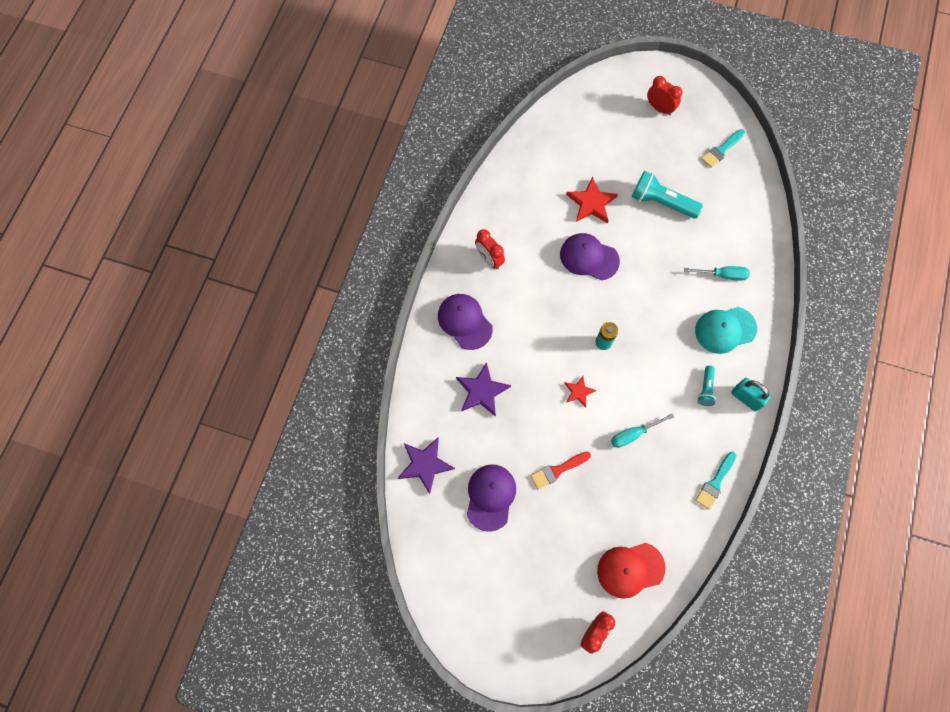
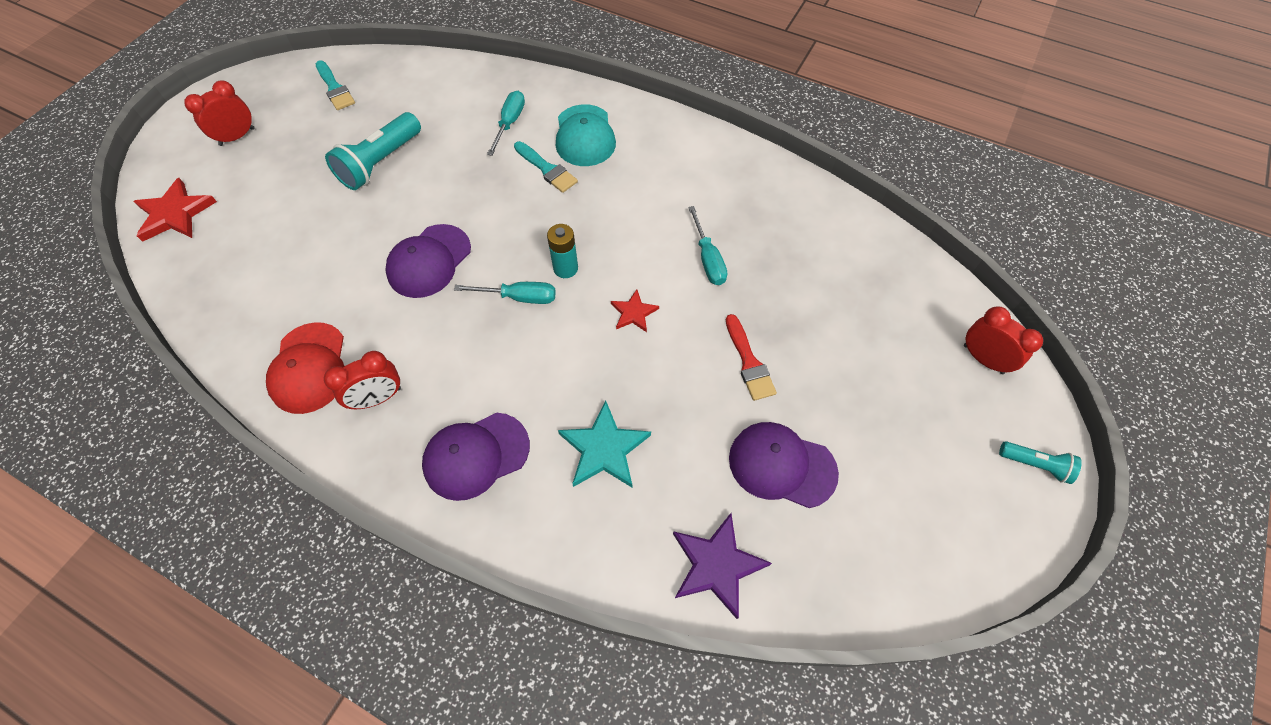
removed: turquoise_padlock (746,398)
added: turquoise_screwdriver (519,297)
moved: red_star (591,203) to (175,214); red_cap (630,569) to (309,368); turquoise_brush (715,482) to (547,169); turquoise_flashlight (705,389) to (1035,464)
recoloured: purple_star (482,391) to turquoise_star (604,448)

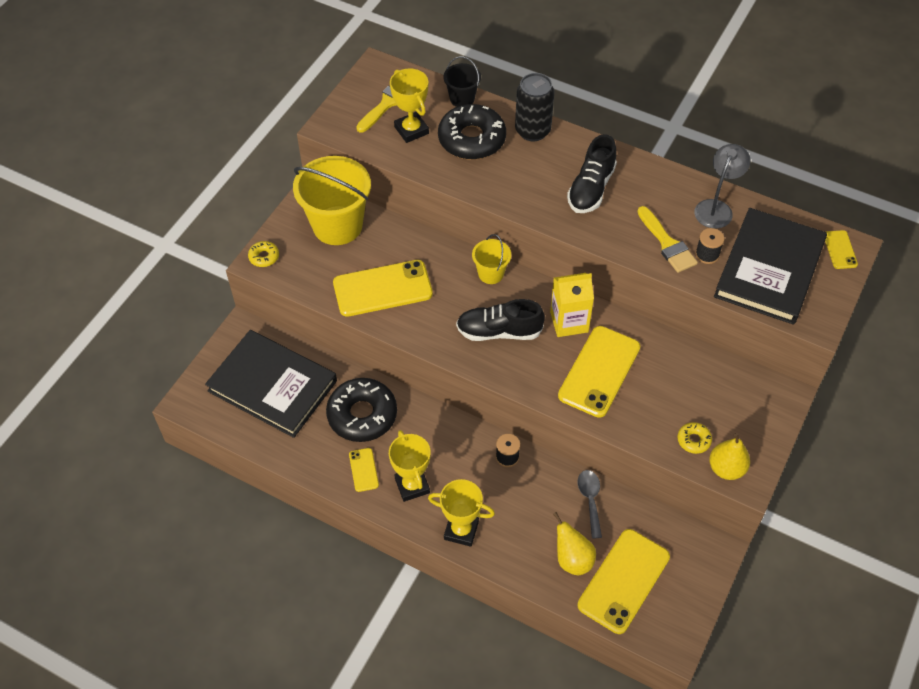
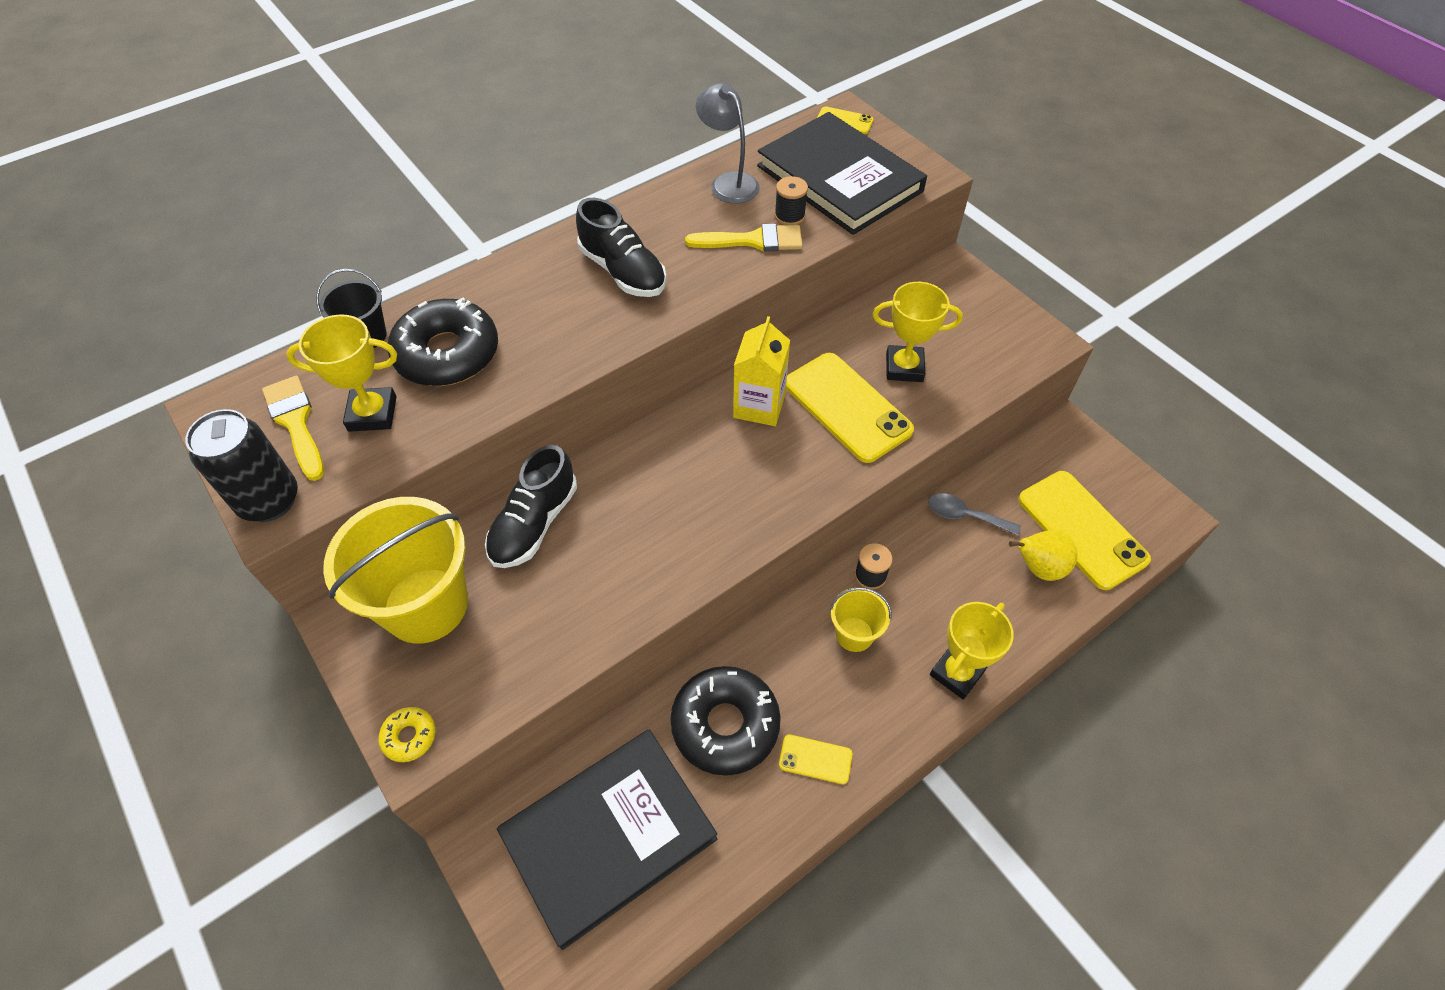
removed: yellow_phone (382,289); yellow_donut (693,440); yellow_pear (726,468)
moved: black_can (532,131) to (269,500); black_shoe (499,331) to (534,523); yellow_bucket (491,273) to (854,634); yellow_trophy (412,485) to (904,367)

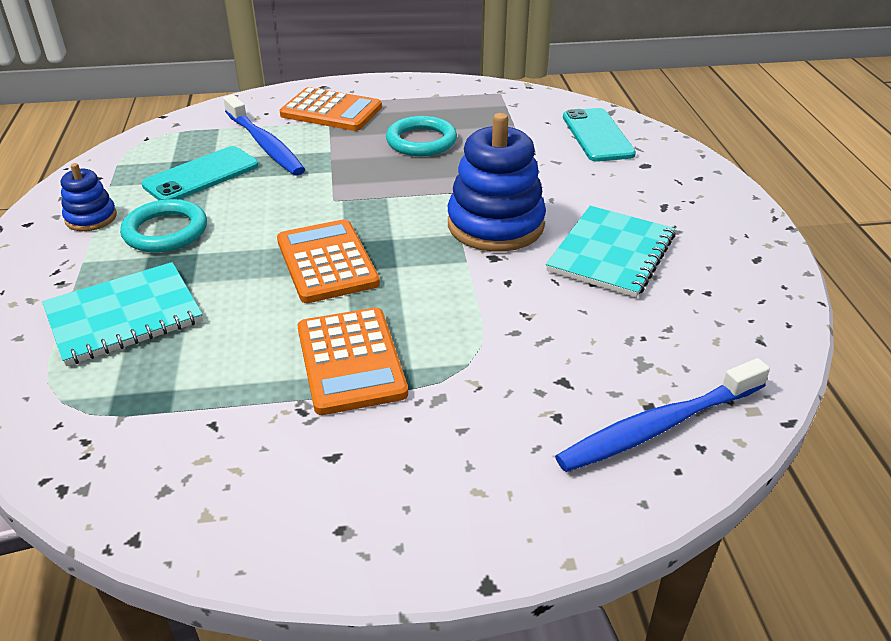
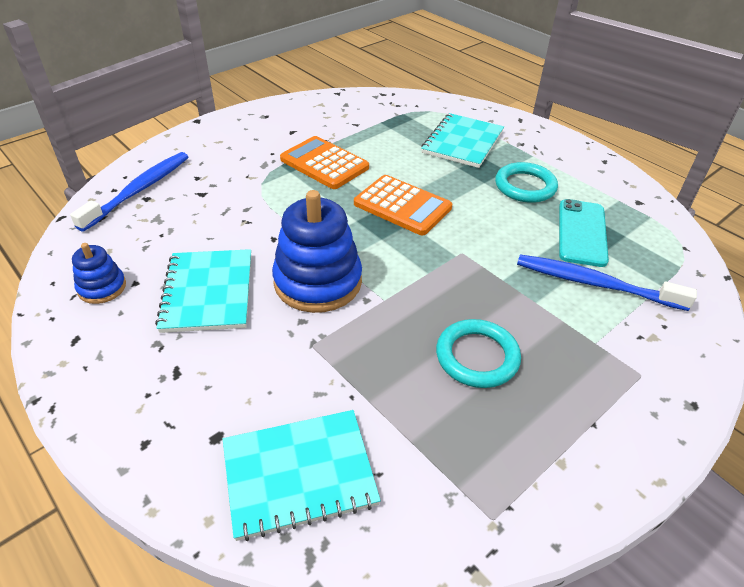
removed: orange_calculator (331,111)
moved: blue_stacking_toy (91,218) to (102,287)
replaced: turquoise_phone (597,135) to turquoise_notebook (299,474)

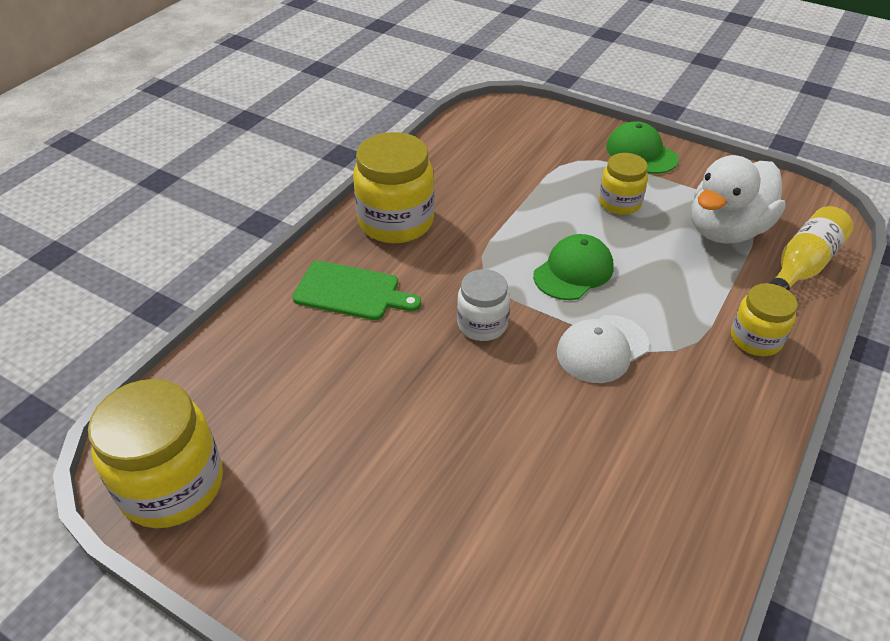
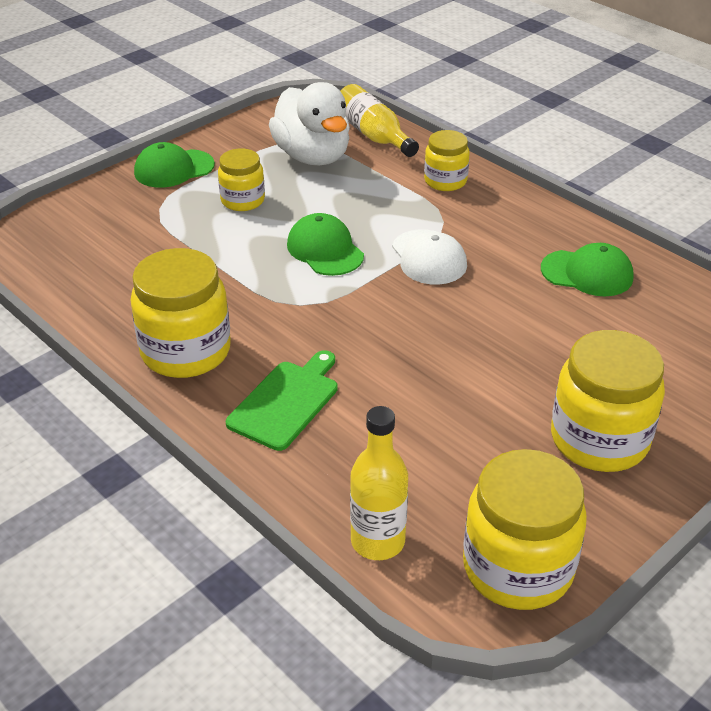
removed: white_jar (482,324)
added: yellow_bottle (378,541); green_cap (587,273); yellow_jar (599,440)

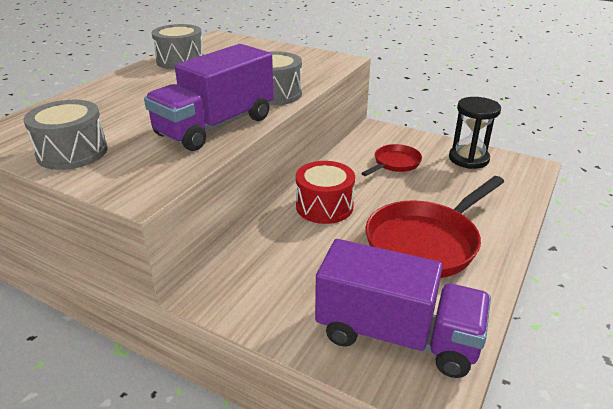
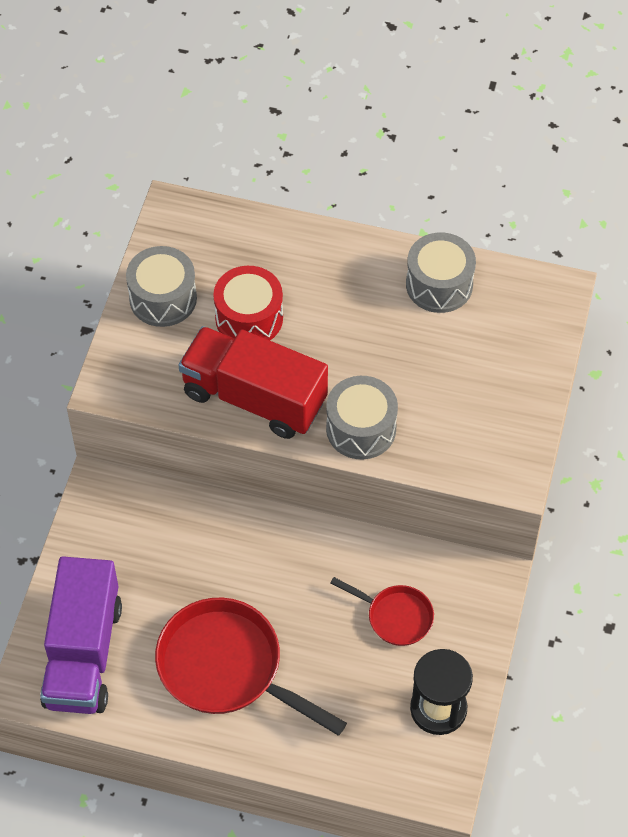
moved: red_drum (324,206) to (249,318)
recoloured: purple_truck (216,126) to red_truck (254,397)

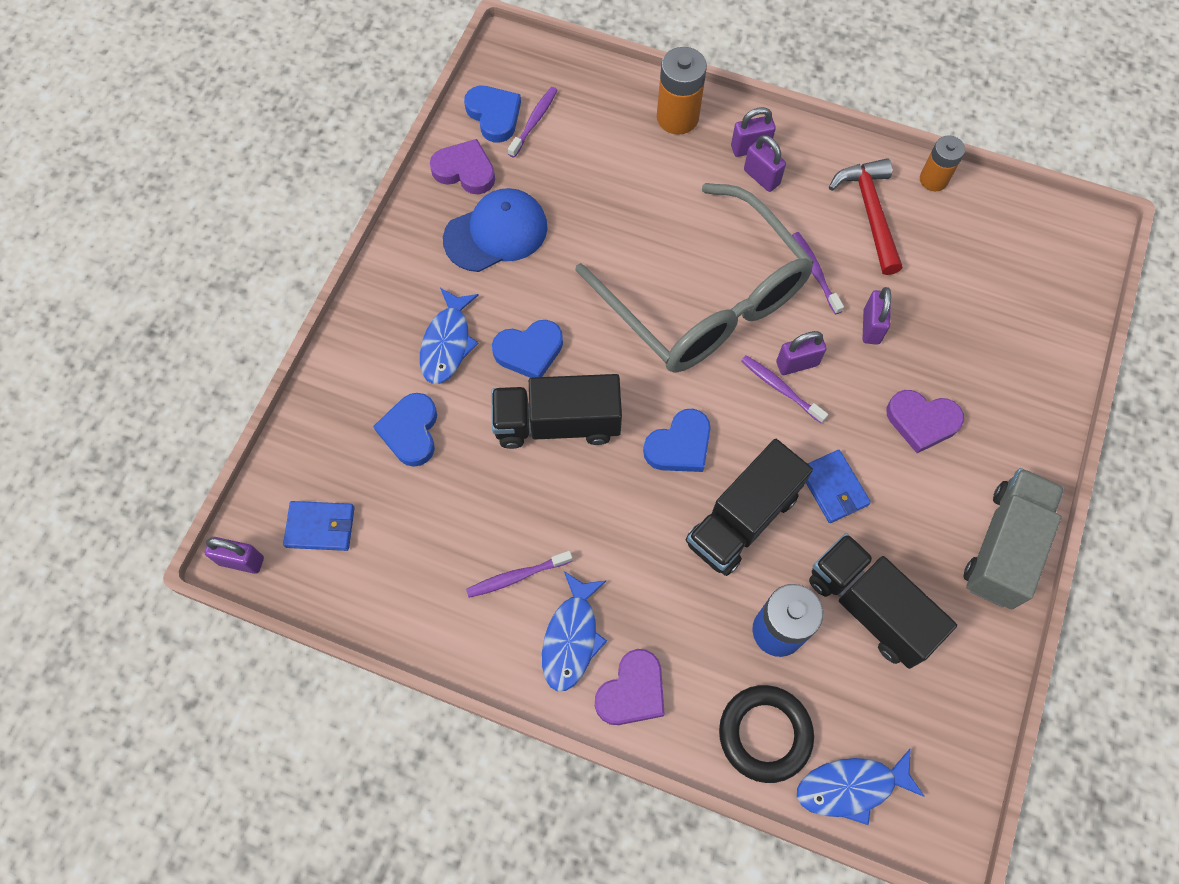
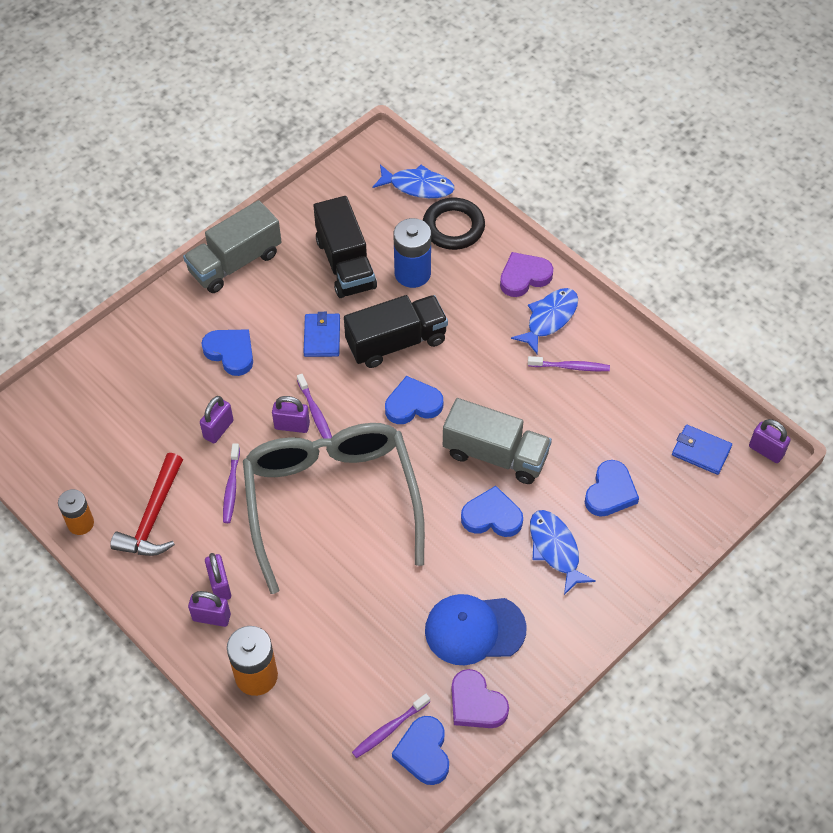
recoloured: purple_heart (922,421) to blue_heart (230,353); black_truck (557,423) to grey_truck (495,454)
turned: blue_fish (447,343) = (555,549) 60 degrees counterclockwise

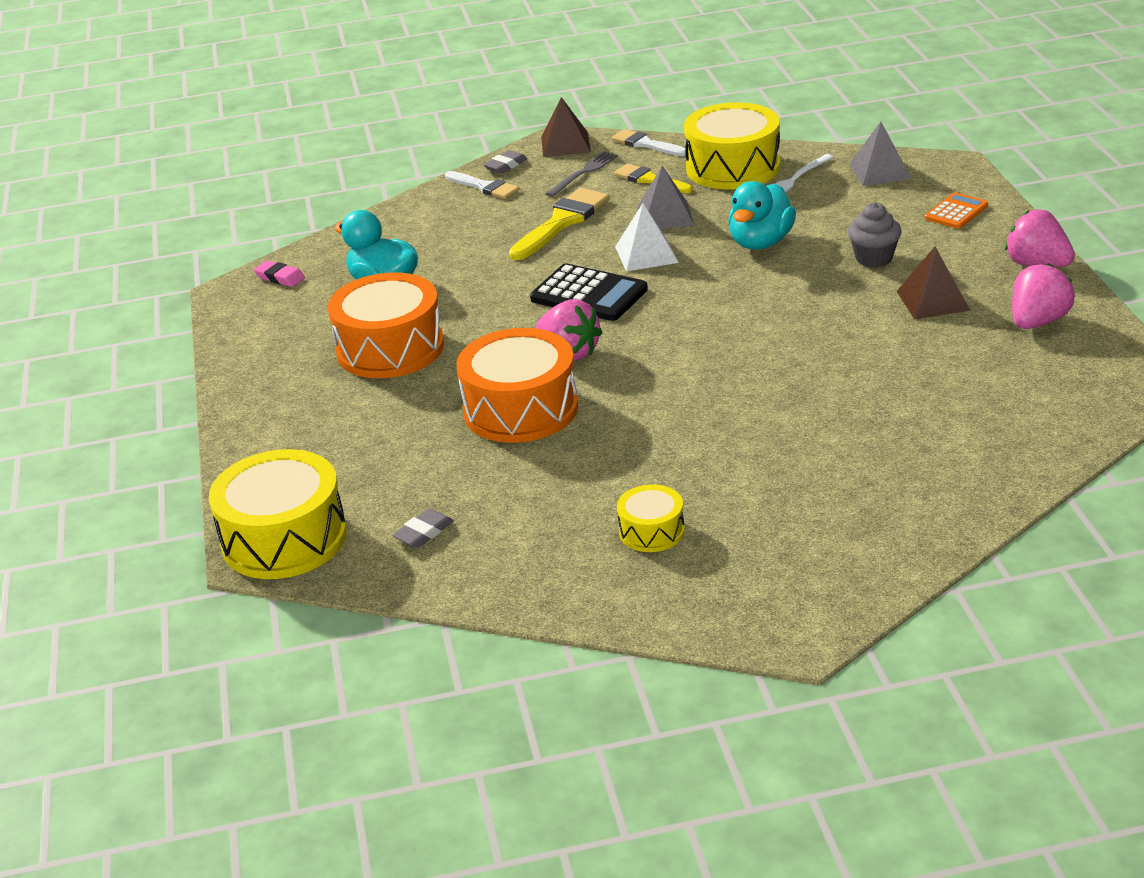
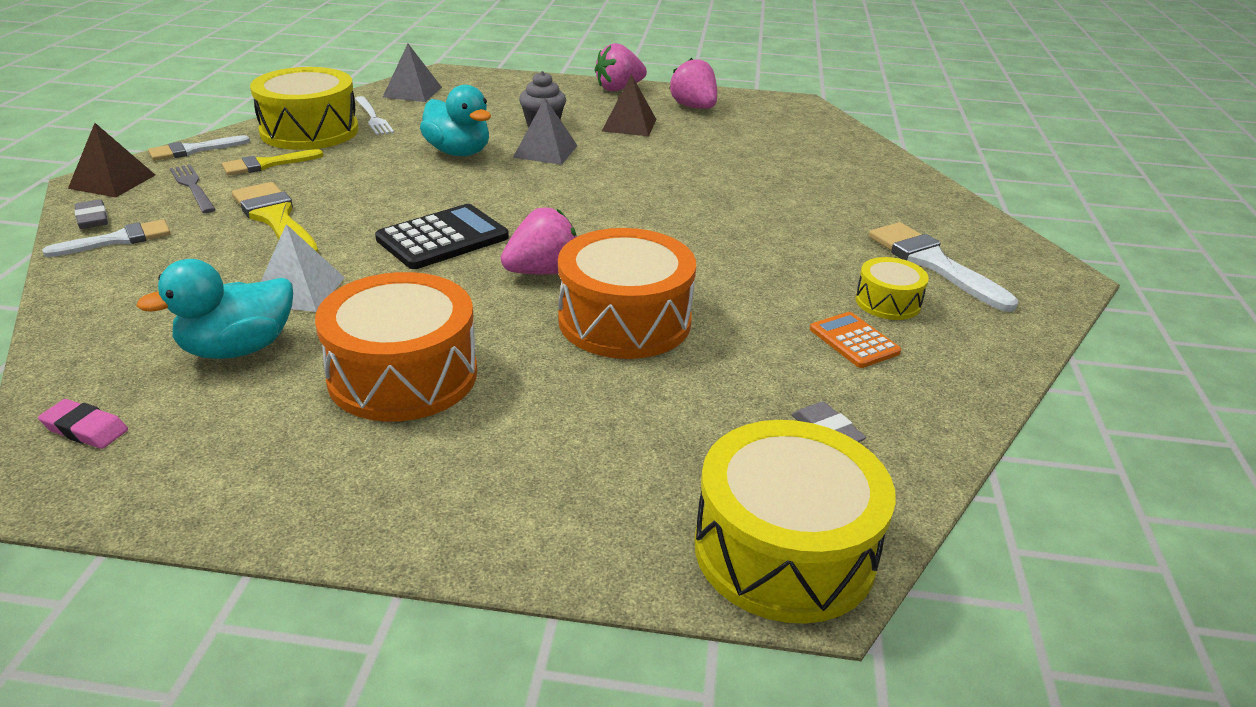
added: white_brush (933,263)
moved: white_pyramid (646,254) to (299,290); grey_pyramid (665,216) to (545,151); orange_calculator (956,212) to (854,341)
turned: pink_eraser (280,277) = (85,429) 60 degrees clockwise

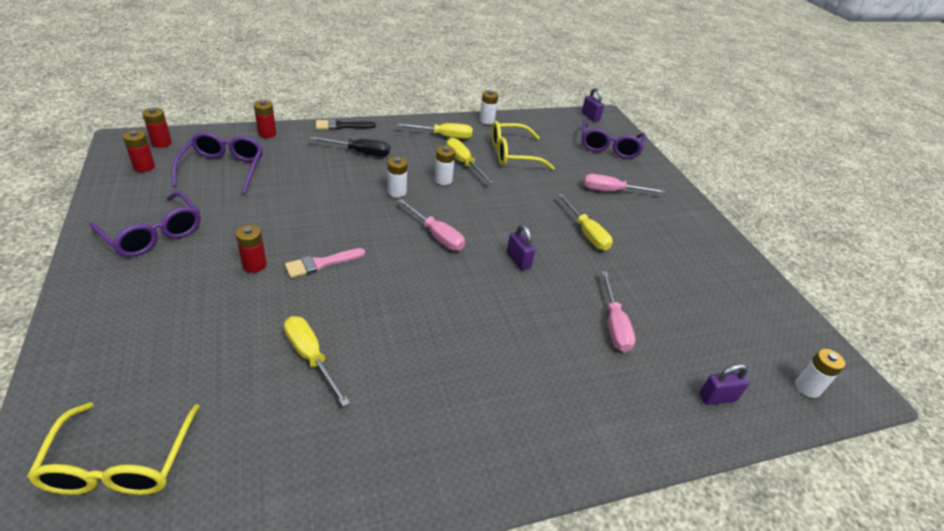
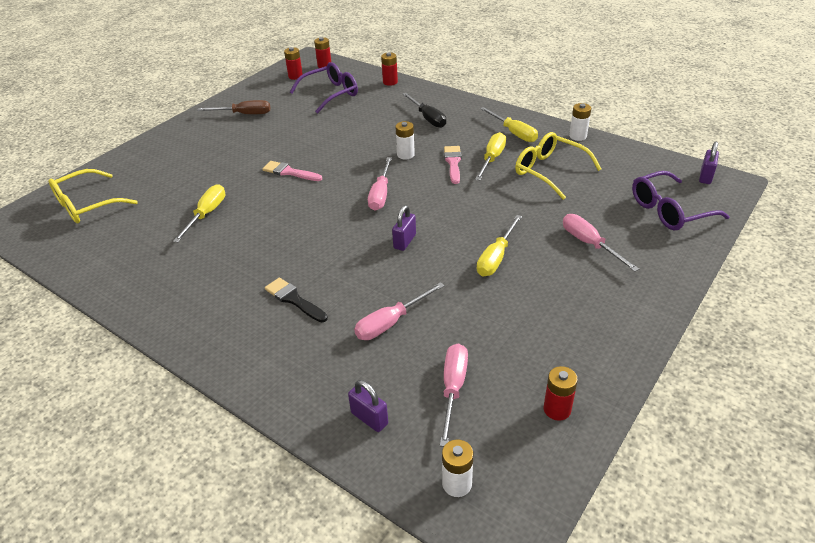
added: pink_screwdriver (453,389)
moved: black_brush (341,126) to (294,299); red_battery (254,265) to (557,409)
replaced: purple_glasses (153,234) to brown_screwdriver (244,114); white_battery (443,180) to pink_brush (453,163)

